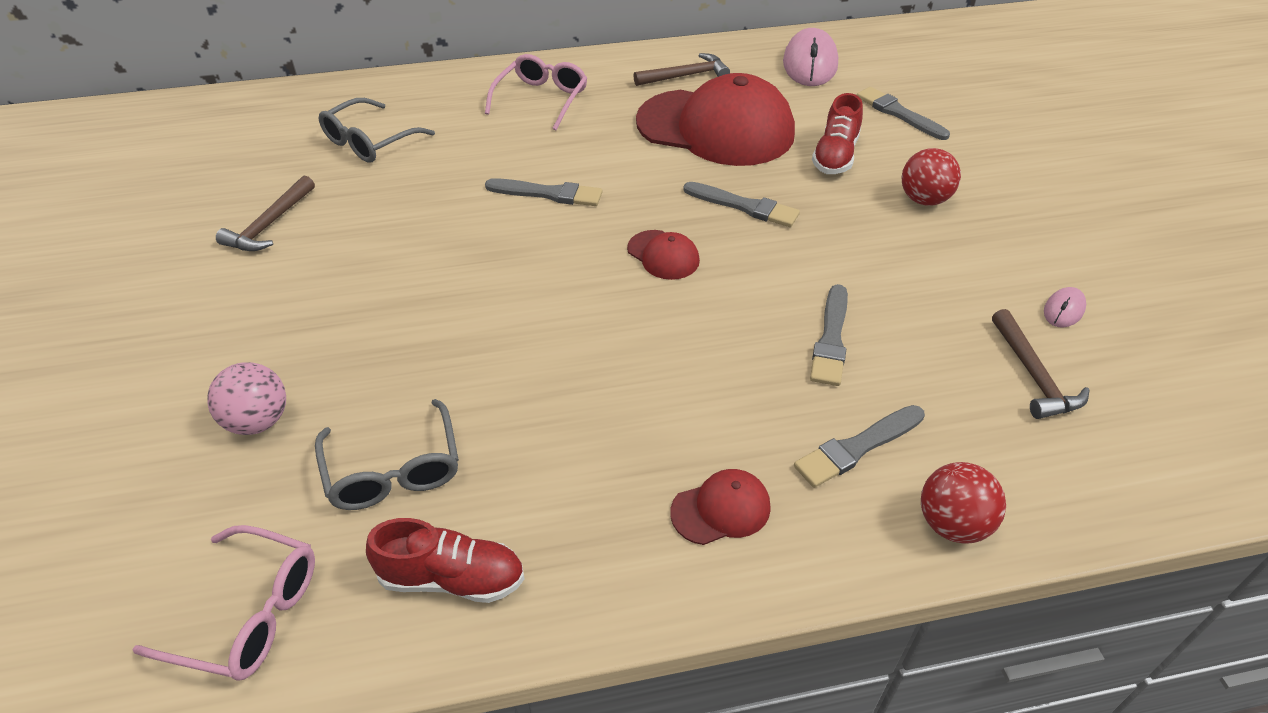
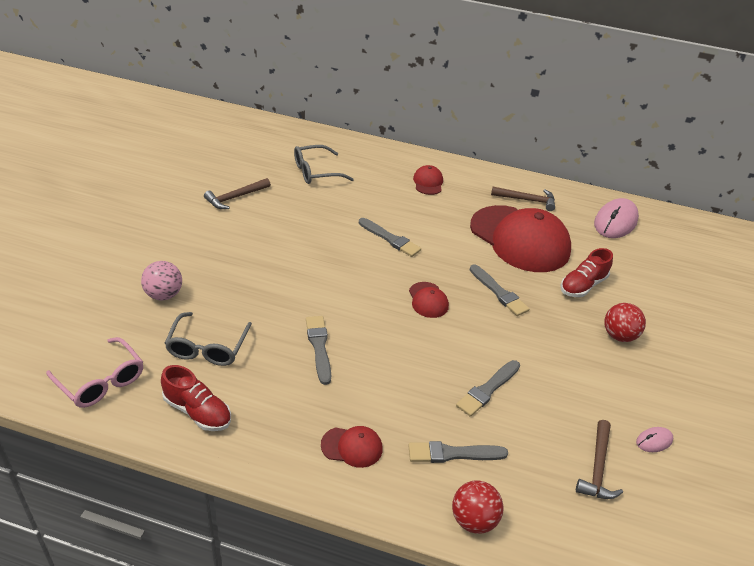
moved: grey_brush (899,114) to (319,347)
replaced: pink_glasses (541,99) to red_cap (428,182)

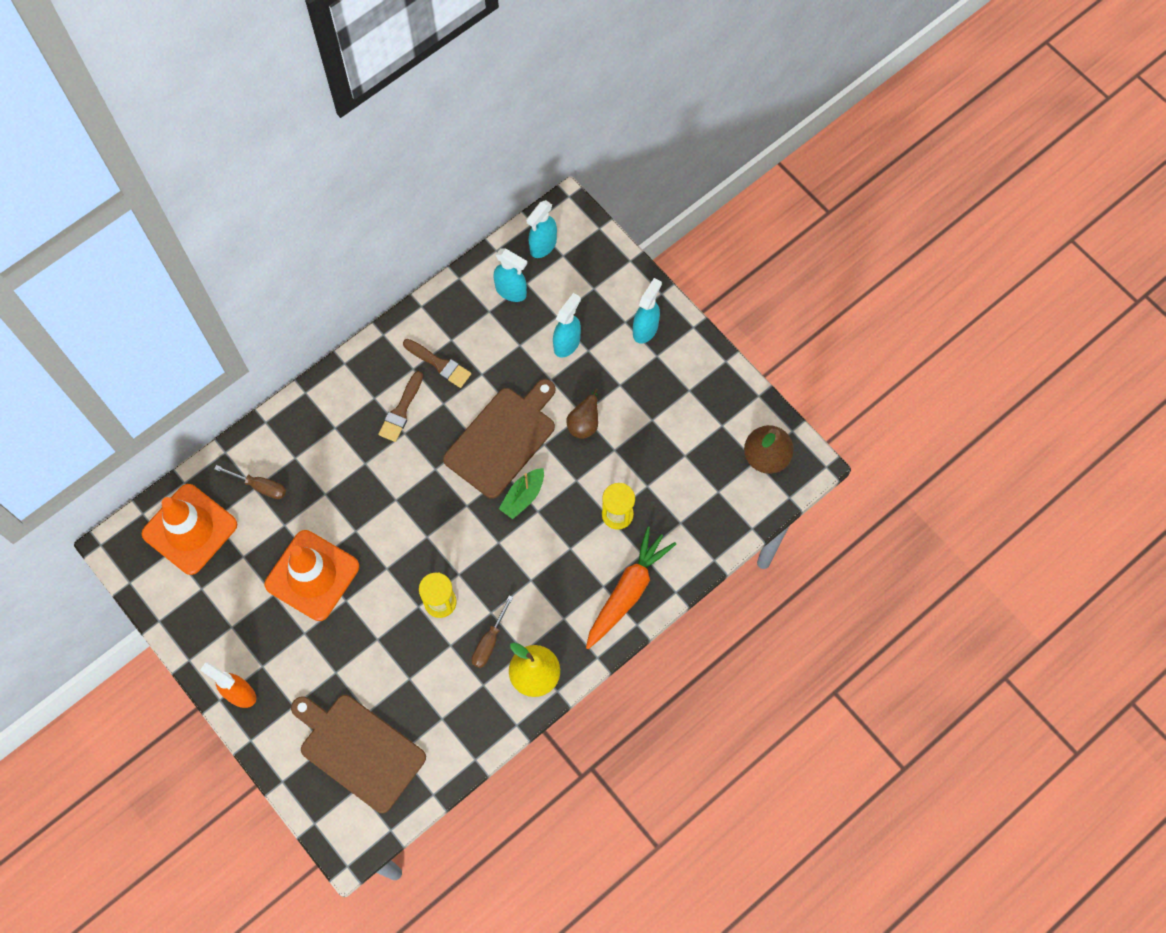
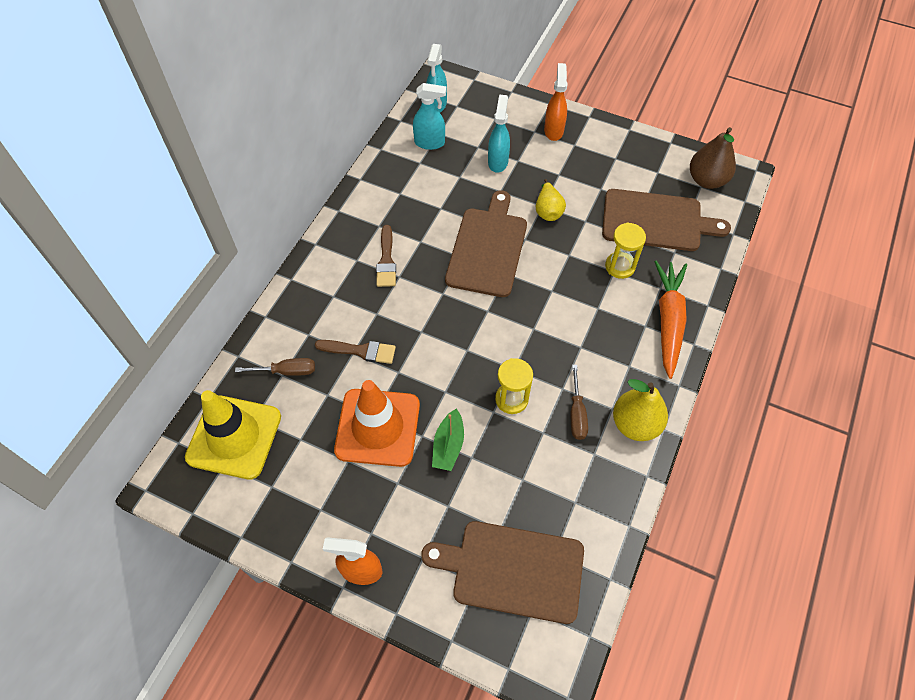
added: brown_cutting_board (656,221)
moved: brown_brush (439,364) to (360,351); green_boat (523,496) to (448,446)
recoloured: orange_traffic_cone (190,529) to yellow_traffic_cone (234,437); brown_pear (584,422) to yellow_pear (548,211); turquoise_spray_bottle (645,329) to orange_spray_bottle (553,130)

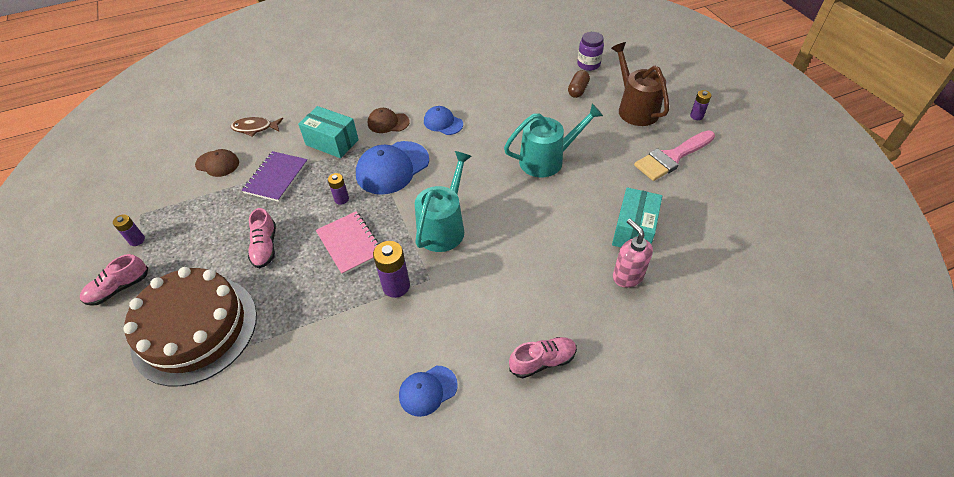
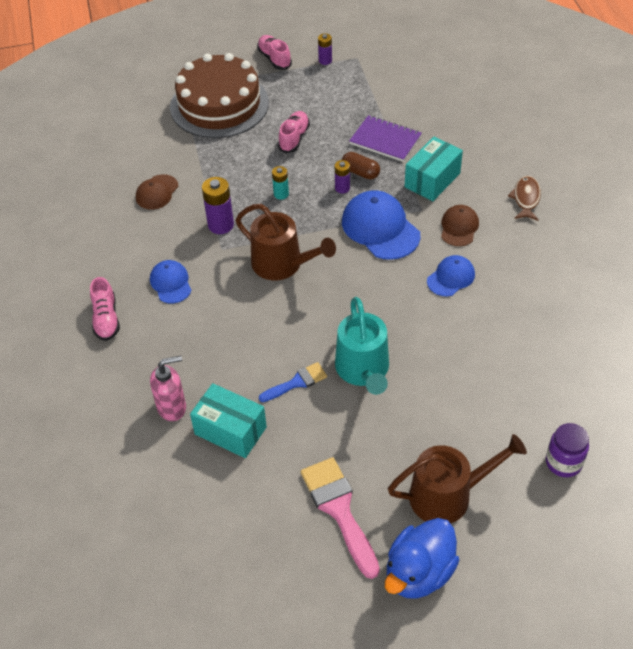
added: blue_brush (297,382)
moved: brown_cap (217,164) to (157,192); blue_cap (428,390) to (171,283); brown_capsule (578,90) to (360,172); brown_fish (255,128) to (526,198)
replaced: pink_notebook (350,244) to turquoise_battery (281,194); purple_battery (696,116) to blue_duck (419,572)
recoloured: turquoise_watering_can (443,227) to brown_watering_can (282,264)
turned: pink_shoe (265,247) = (294,138) 105 degrees clockwise

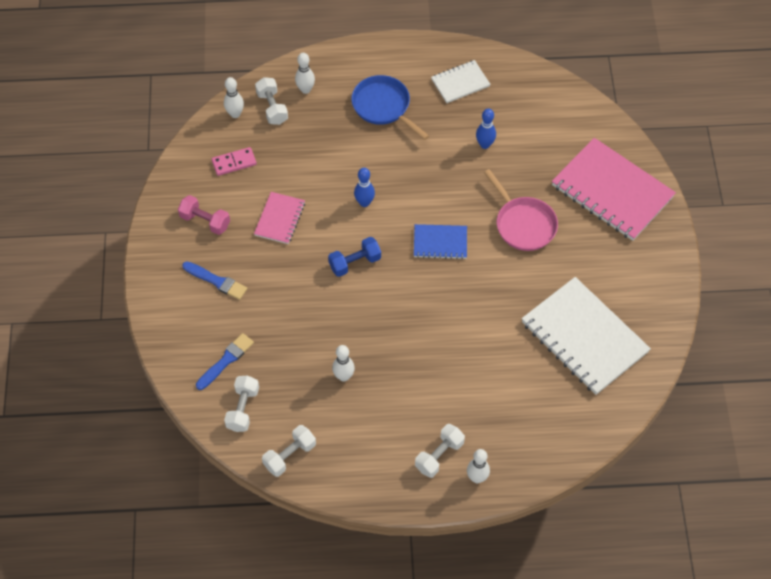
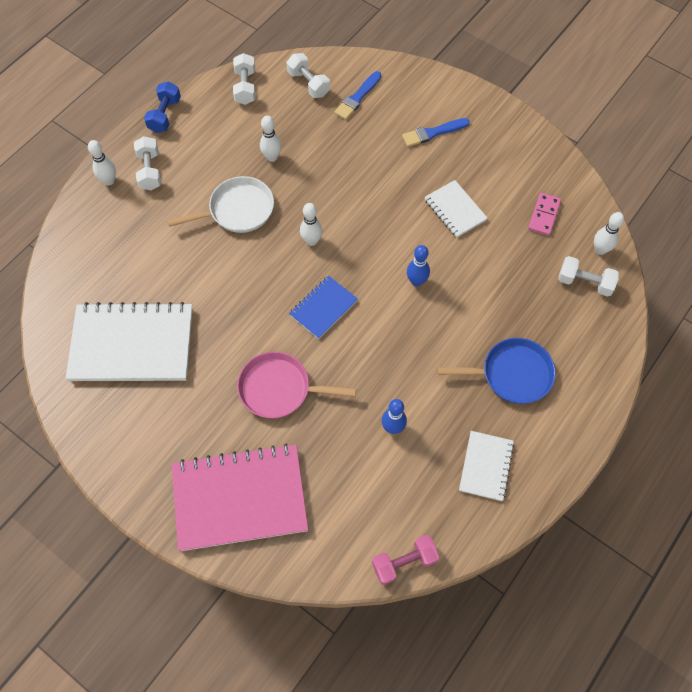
added: white_pan (237,210)
moved: blue_dumbbell (355,262) to (165,115); white_bowling_pin (305,89) to (311,241); pink_dumbbell (205,221) to (404,562)
recoloured: pink_notebook (279,219) to white_notebook (455,210)
turned: blue_brush (226,360) = (357,97) 45 degrees clockwise

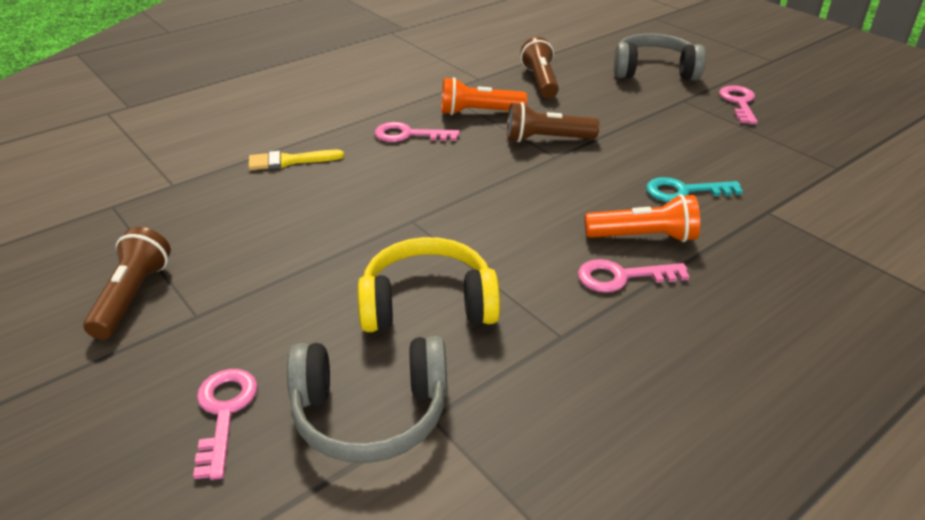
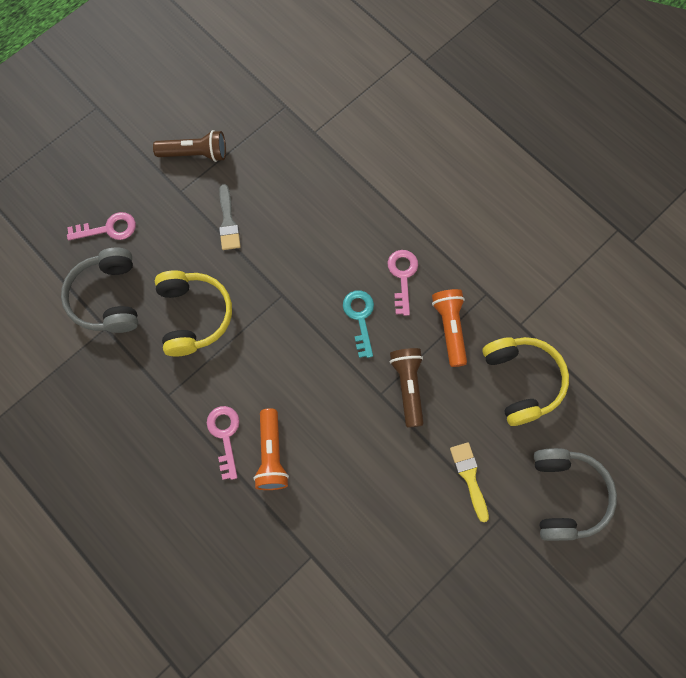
removed: pink_key (739,103)
added: grey_brush (228,222)
moved: turquoise_key (684,191) to (360,317); yellow_brush (289,161) to (469,477)
replaced: brown_flashlight (540,81) to yellow_headphones (522,381)

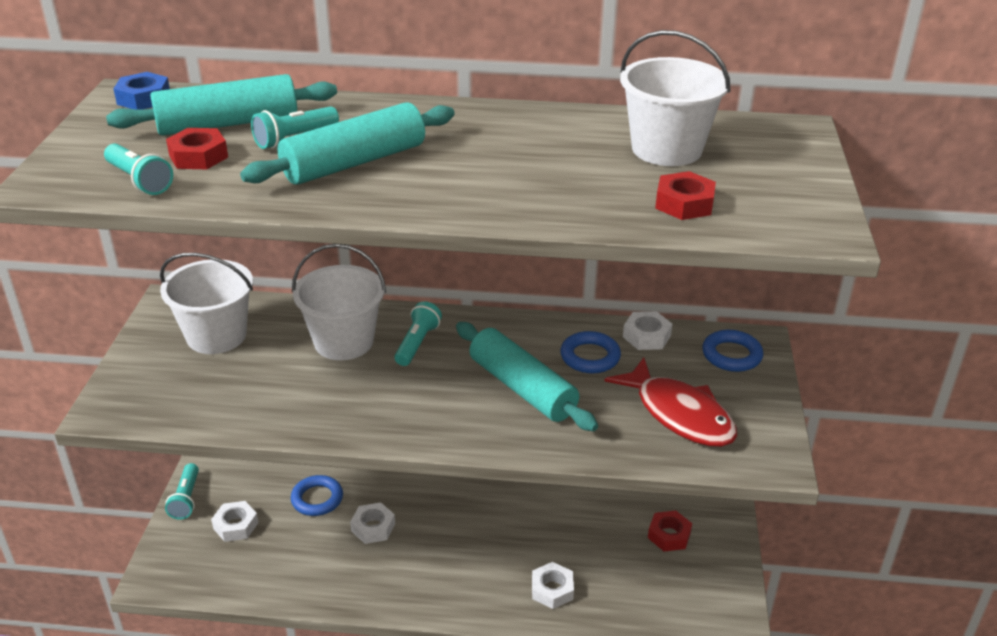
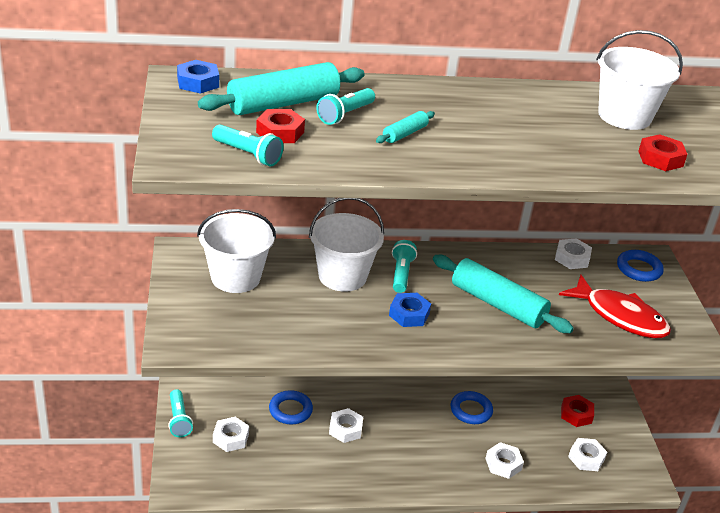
added: blue_nut (409,314); white_nut (586,458)
moved: blue_ring (590,357) to (471,410)
resized: turquoise_rolling_pin (354,162) = (405,134) x0.47

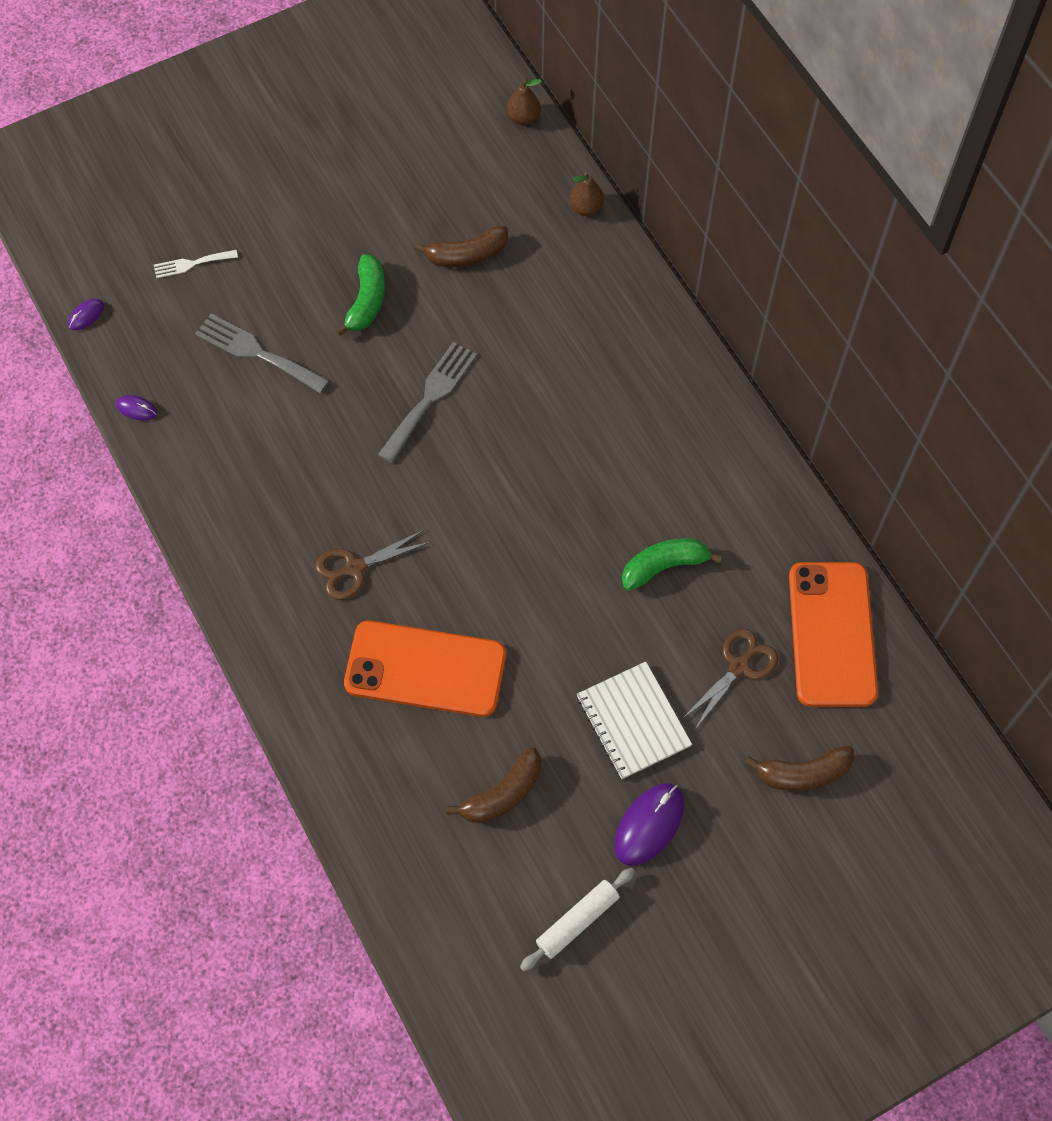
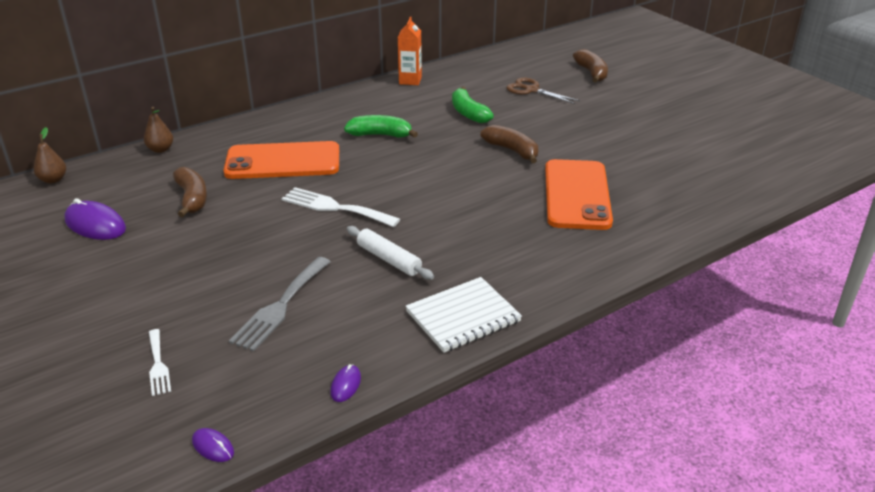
removed: brown_scissors (355,568)
added: orange_carton (410,80)
moved: purple_mouse (649,825) to (95,225); orange_phone (832,634) to (283,161); green_banana (367,301) to (380,135); white_rolling_pin (577,921) to (388,259); white_notebook (633,721) to (463,316); brown_banana (503,794) to (512,150)
recoloured: grey_fork (430,397) to white_fork (335,207)

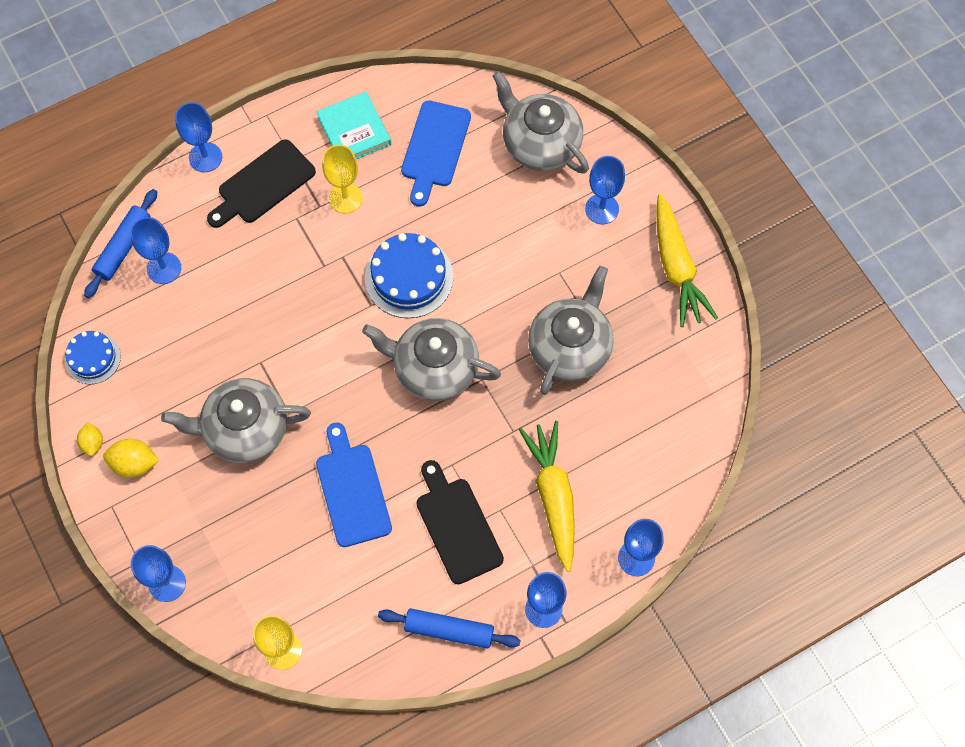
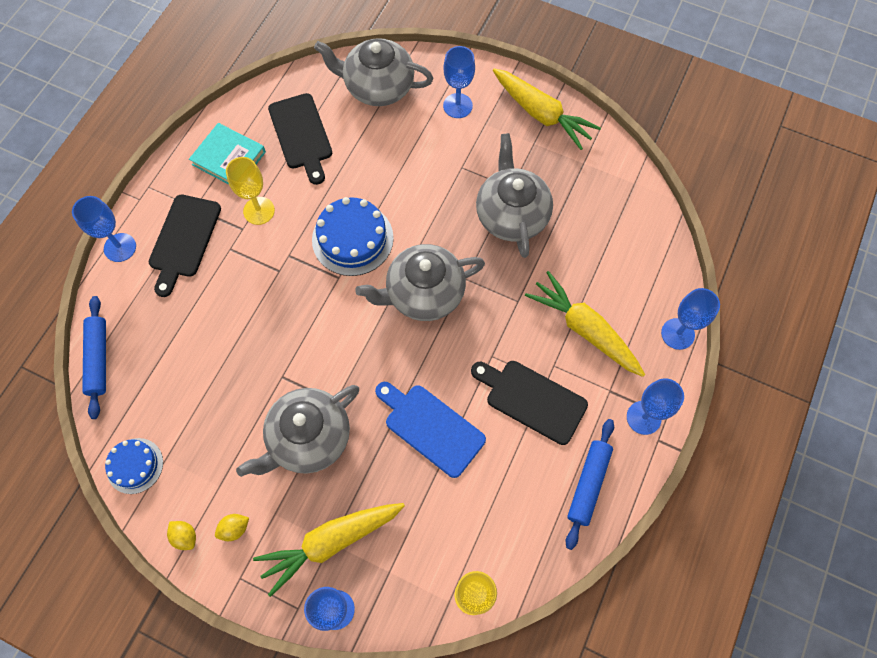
removed: blue_goblet (164,268)
added: yellow_carrot (330,542)
recoloured: blue_cutting_board (435,148) to black_cutting_board (301,135)
turned: blue_rolling_pin (449,630) = (588,484) 45 degrees counterclockwise
resized: yellow_lemon (134,463) = (234,528) x0.65

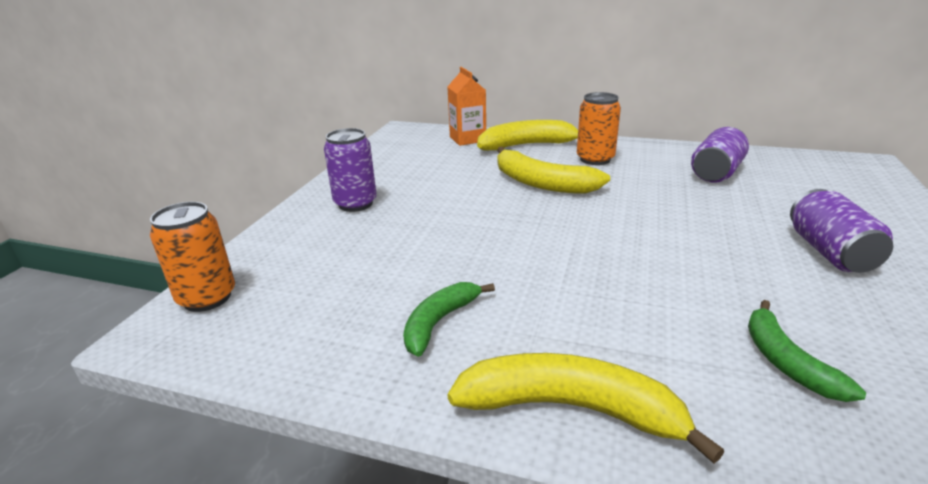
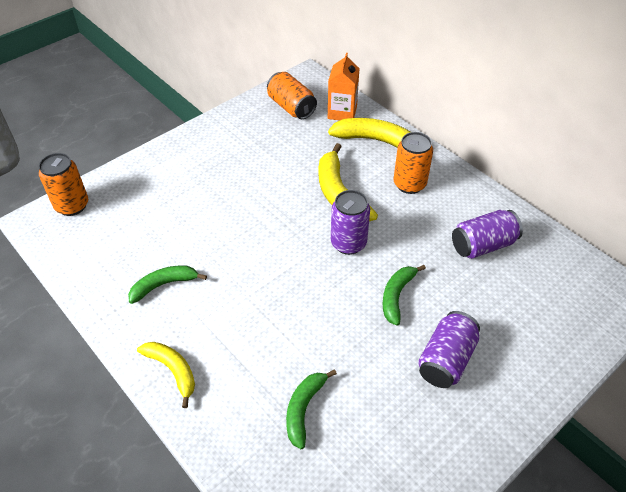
added: orange_can (291,107); green_banana (396,296)
moved: purple_can (355,204) to (348,243)
resized: yellow_banana (570,408) = (173,370) x0.63

